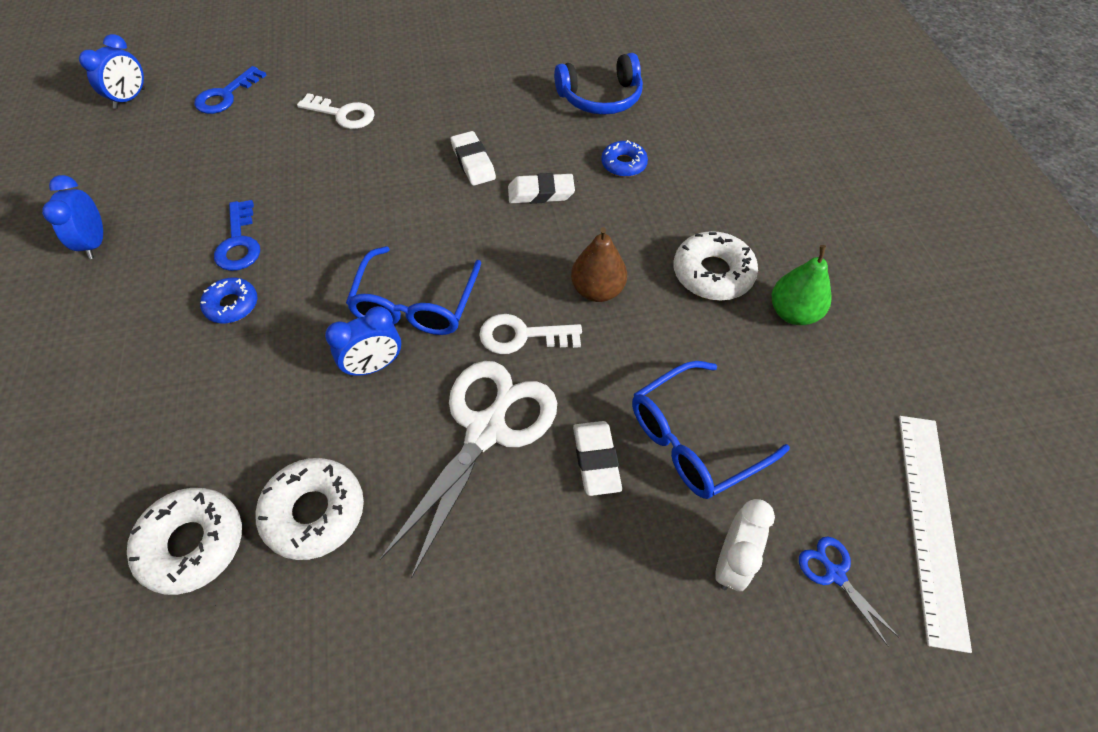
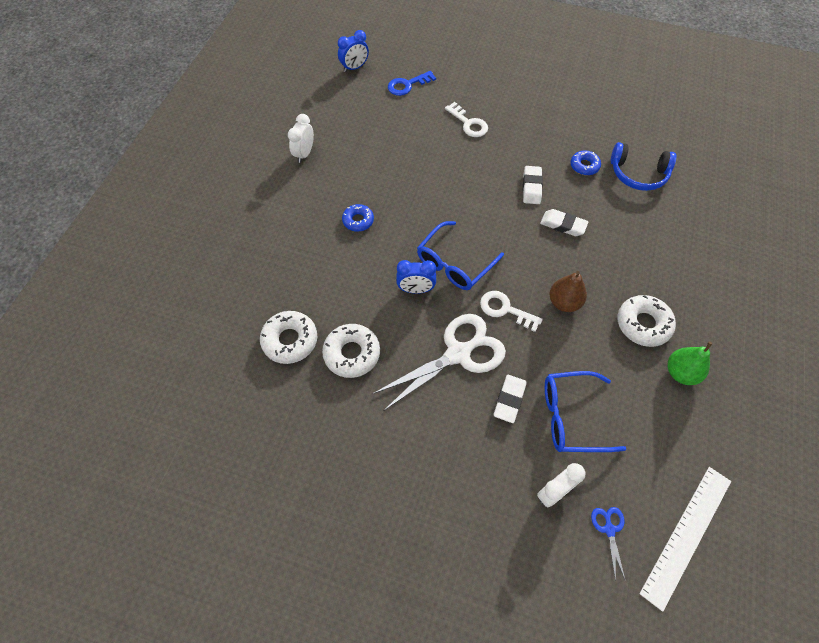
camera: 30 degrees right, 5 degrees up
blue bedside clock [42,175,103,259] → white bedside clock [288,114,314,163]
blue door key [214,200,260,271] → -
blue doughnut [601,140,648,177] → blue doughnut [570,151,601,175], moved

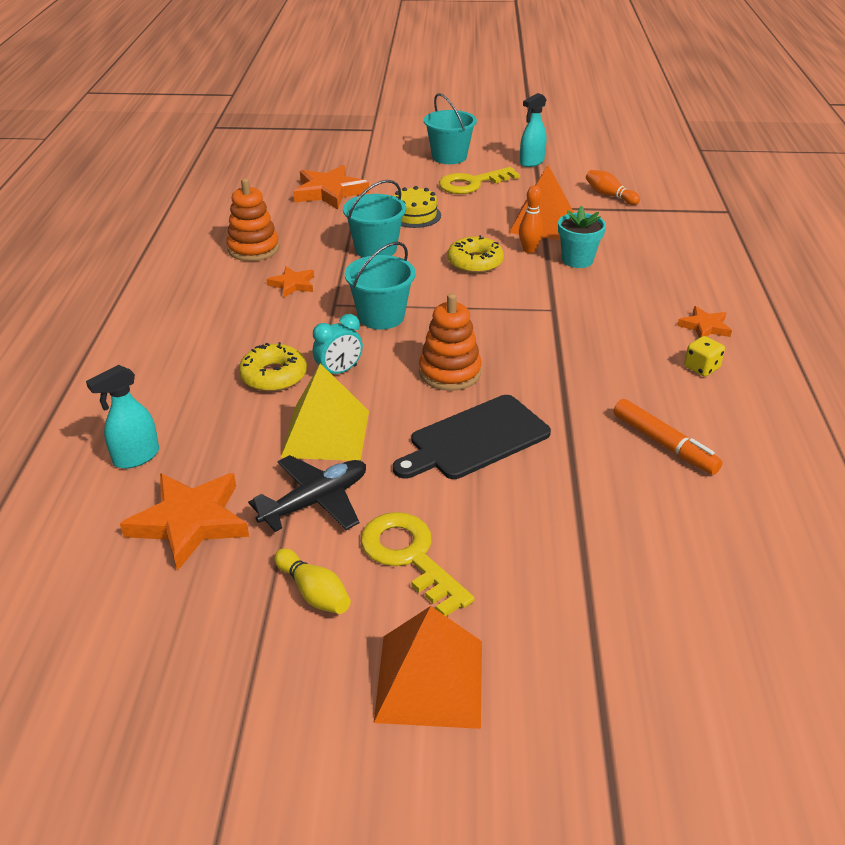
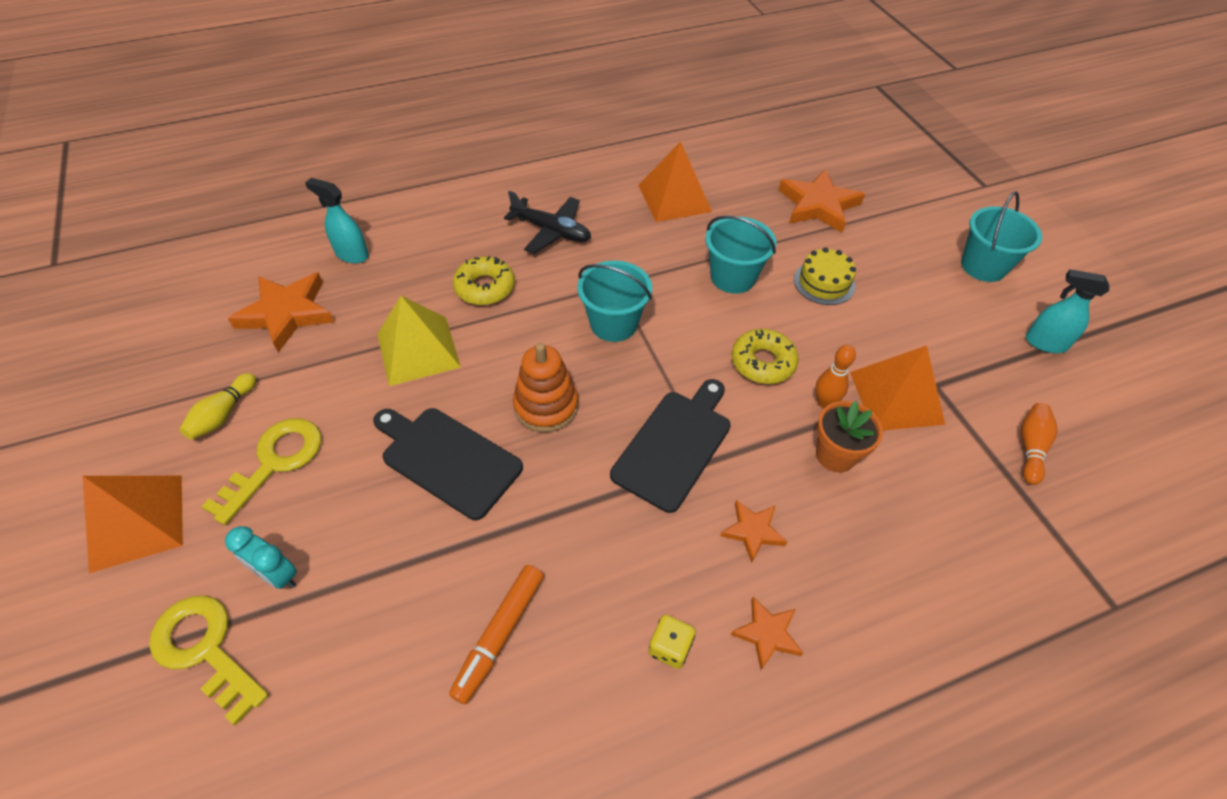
camera: 65 degrees right, 15 degrees up
orange-coloured stacking toy [226,178,279,261] → orange-coloured pyramid shape [638,141,712,222]
ebony aeroplane [248,455,366,532] → ebony aeroplane [504,190,591,254], moved
orange-coloured star shape [266,266,314,297] → orange-coloured star shape [720,500,787,563], moved
turquoise bedside clock [313,314,363,374] → turquoise bedside clock [225,526,297,589], moved
bright yellow door key [439,167,520,194] → bright yellow door key [149,595,269,726], moved
turquoise potted plant [558,206,606,268] → orange-coloured potted plant [816,401,883,472]
- → ebony bread board [610,379,731,513]

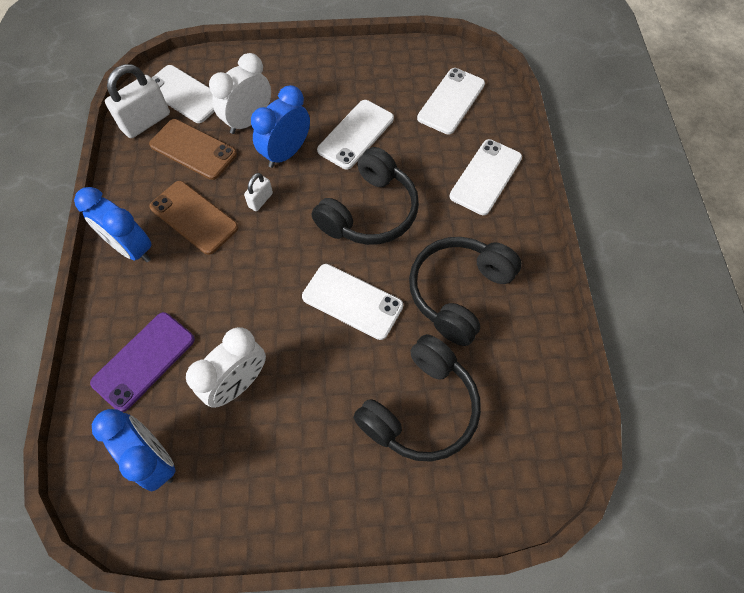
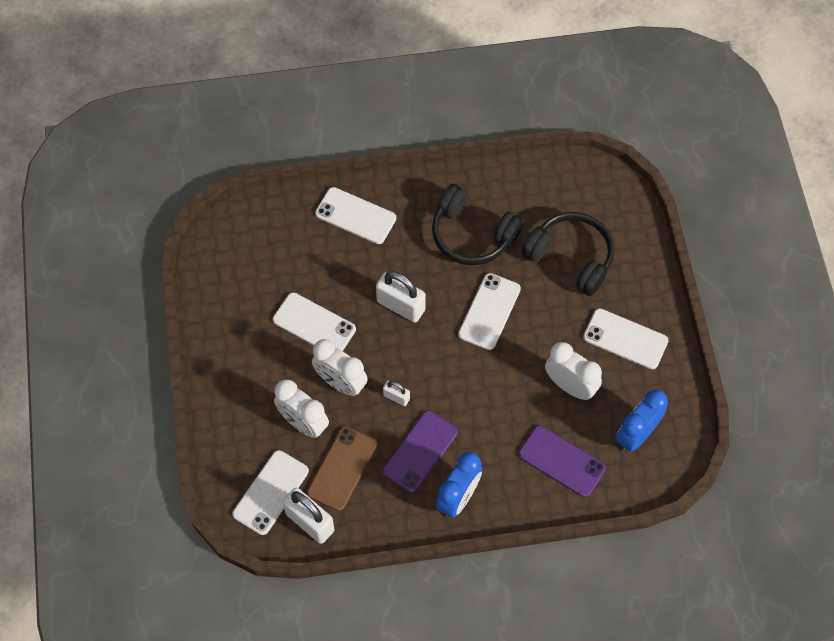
camera: 95 degrees left, 0 degrees up
russet smartphone [149,181,239,255] → royal purple smartphone [383,410,458,493]
blue bedside clock [251,85,310,168] → white bedside clock [312,339,368,396]
ebony over-ear headphones [312,147,419,245] → white lock [376,271,426,322]
white smartphone [417,68,485,134] → white smartphone [583,308,669,369], moved

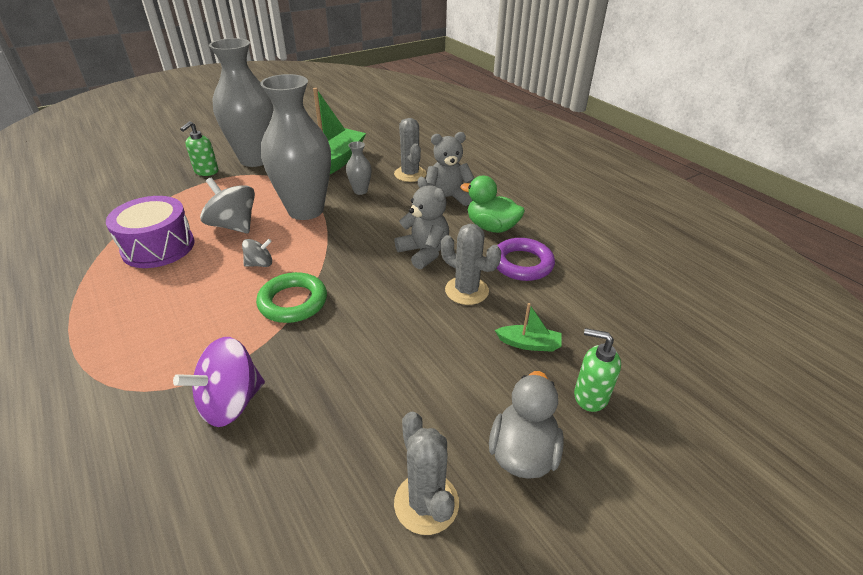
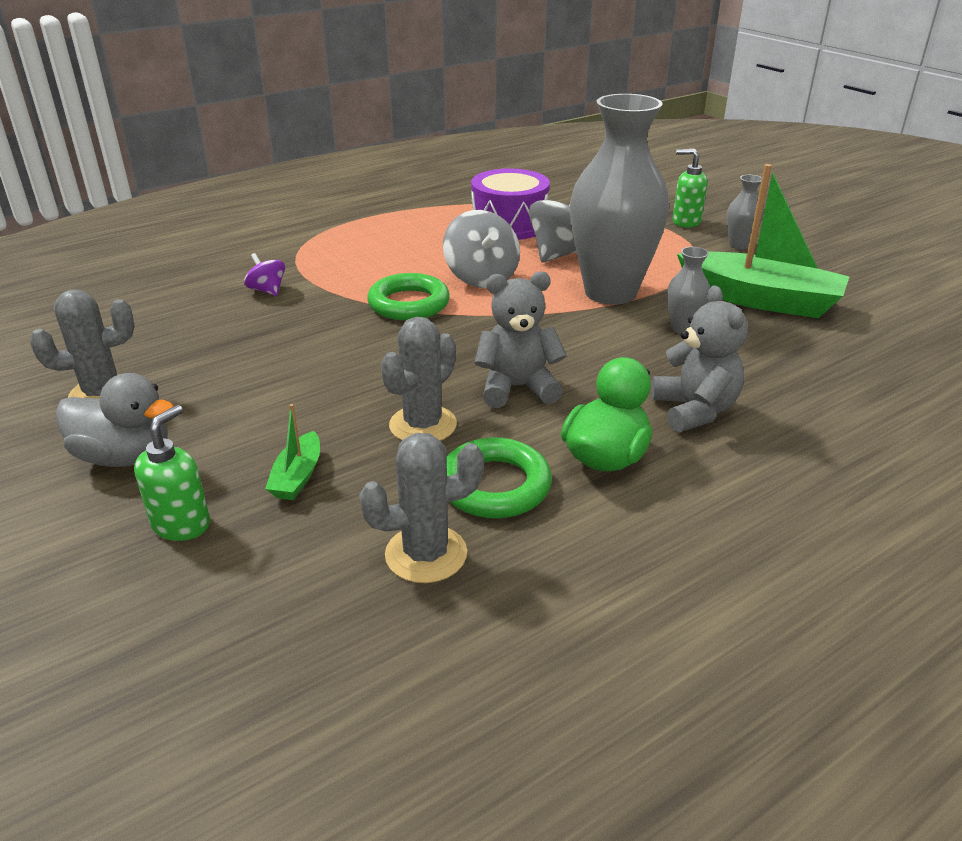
camera: 90 degrees right, 5 degrees down
royal purple toy top [173,337,265,427] → royal purple toy top [244,253,285,296], x0.55
gray vase [209,38,273,167] → gray vase [727,175,763,250], x0.41
gray toy top [242,239,272,267] → gray toy top [443,210,520,288], x1.83
gray cactus [394,118,426,182] → gray cactus [359,433,484,583], moved
gray stuffed bear [394,177,449,269] → gray stuffed bear [474,271,567,408], 150 degrees counterclockwise
royal purple ring [496,238,555,281] → green ring [447,437,552,518]

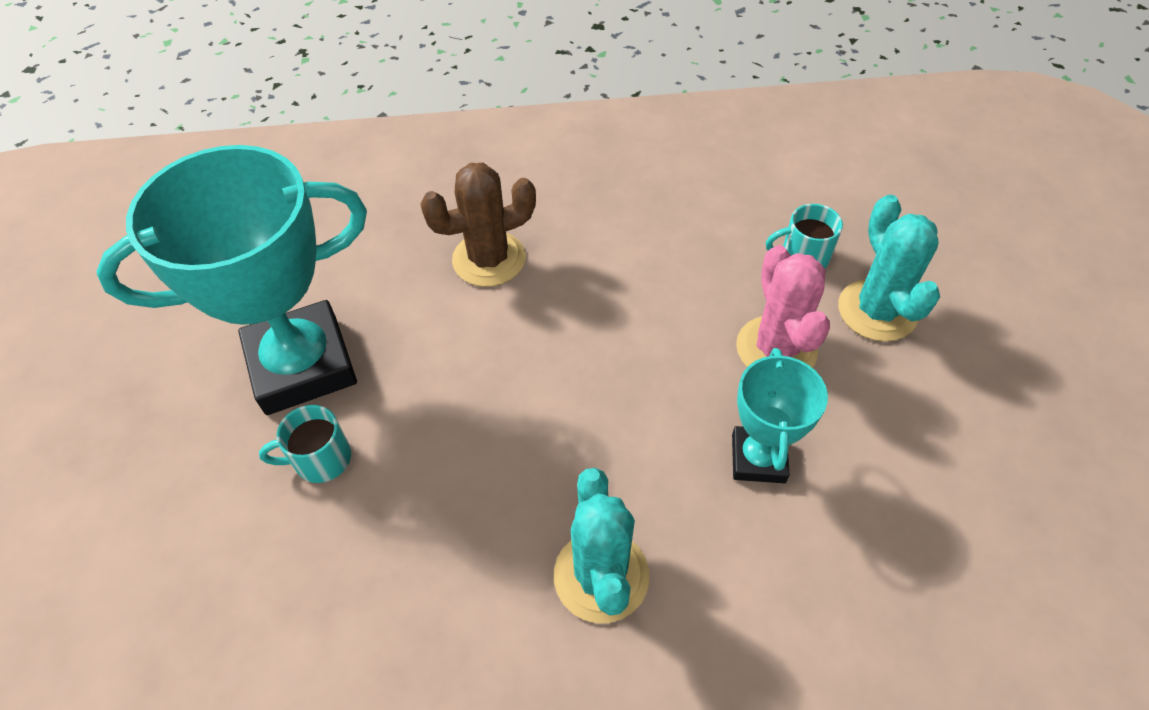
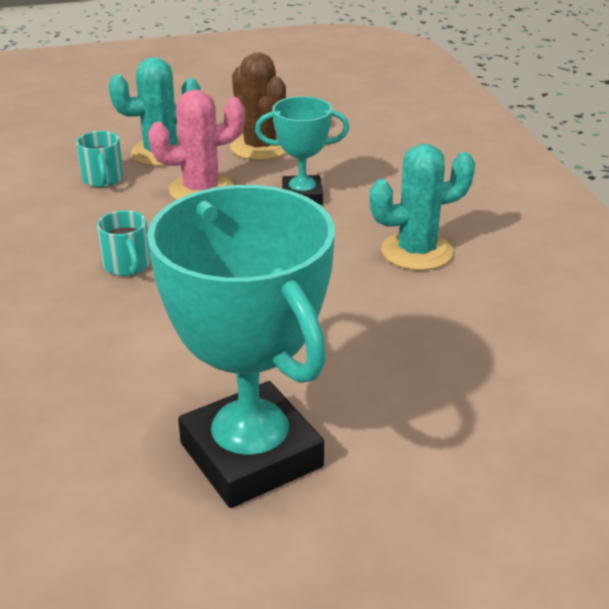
camera: 100 degrees left, 20 degrees down
turquoise tea mug [259,405,351,483] → turquoise tea mug [97,210,151,276], moved
russet cactus [420,163,536,287] → russet cactus [230,52,286,161], moved

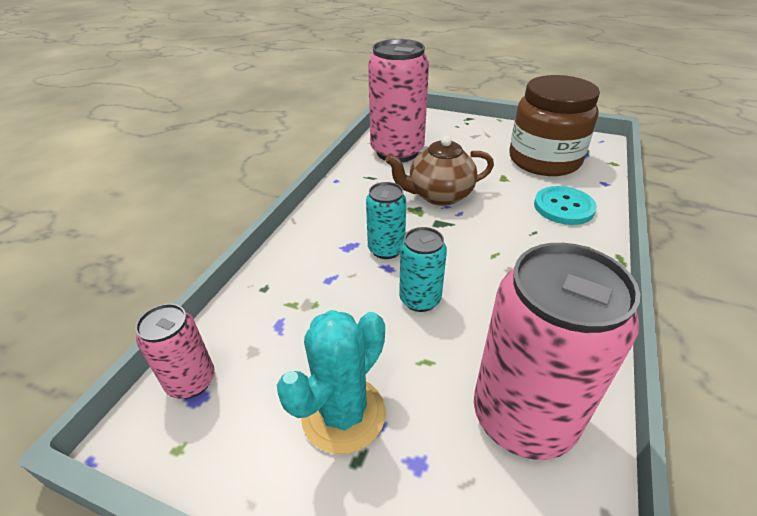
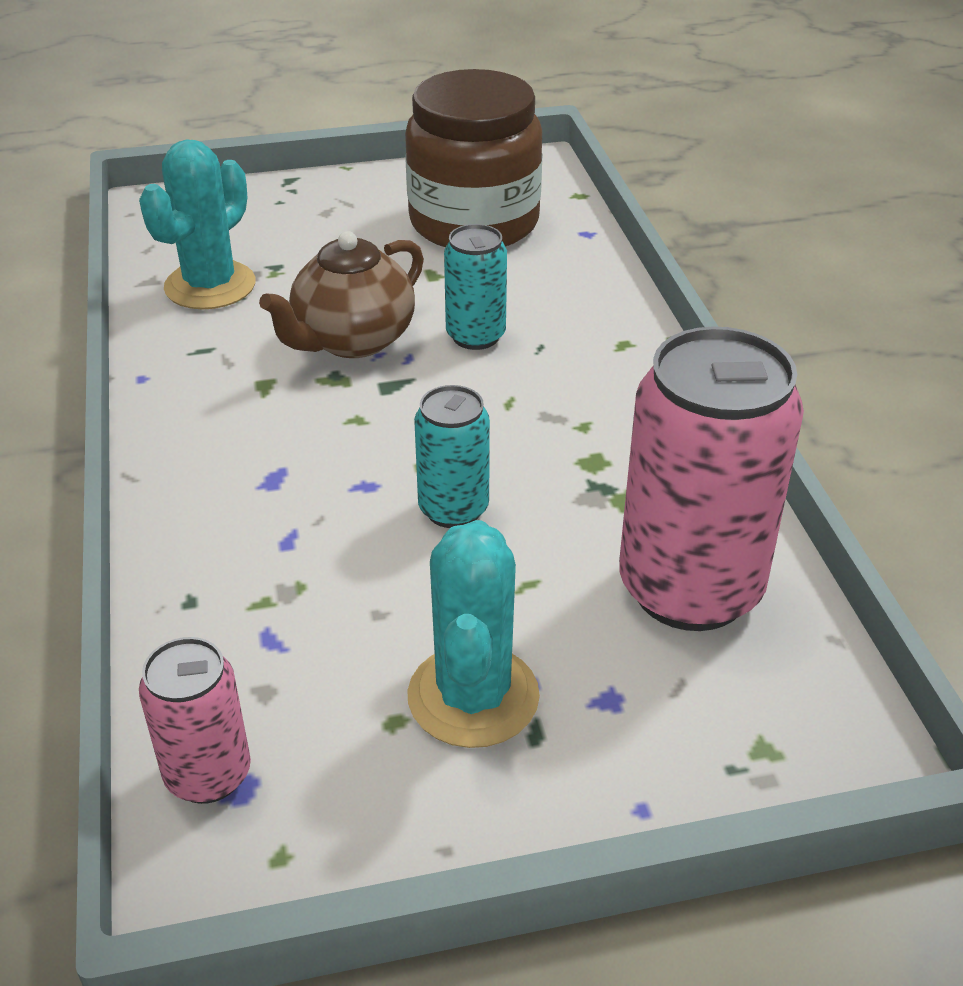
camera: 35 degrees left, 0 degrees up
turquoise soda can [366,182,406,259] → turquoise soda can [444,224,507,350], moved
rosy soda can [368,39,429,162] → turquoise cactus [139,139,255,310]
turquoise button [534,186,597,225] → -

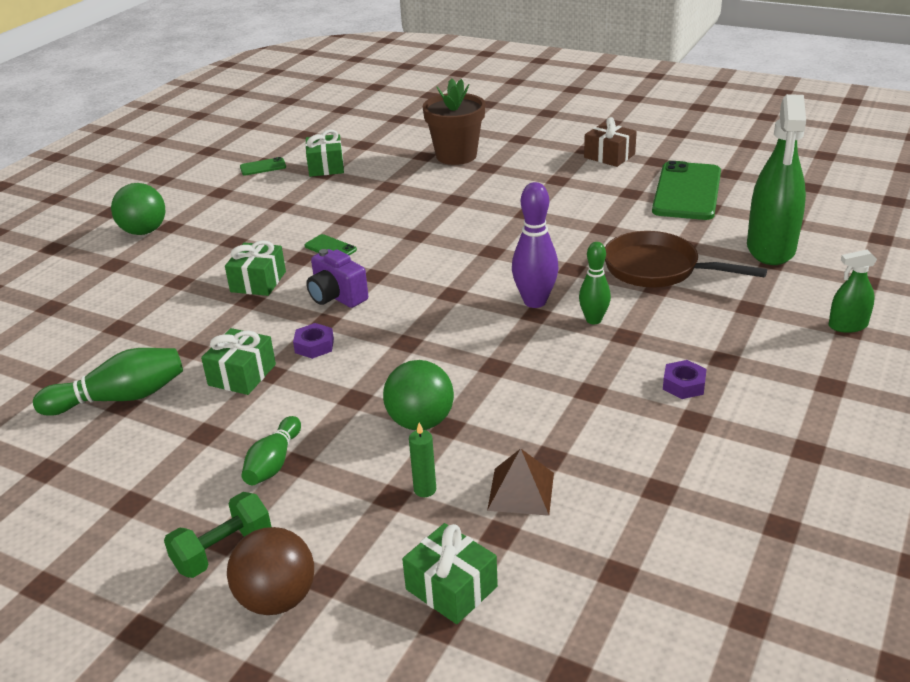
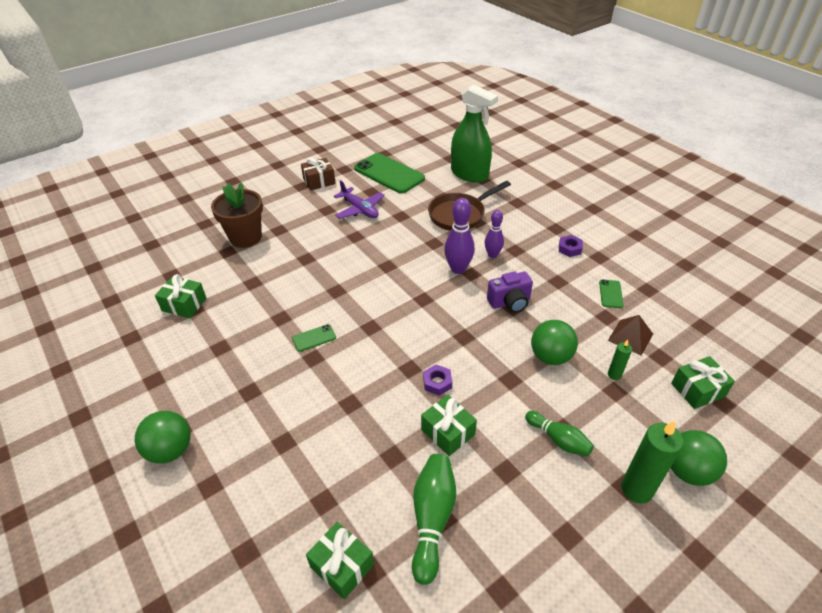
camera: 65 degrees left, 10 degrees up
green hand weight [164,492,271,578] → green candle [621,420,684,503]
green gift [225,241,286,296] → green gift [306,522,374,599], moved
russet sphere [227,527,314,615] → green sphere [671,430,727,486]
green smartphone [240,157,286,175] → green smartphone [599,279,624,308], moved
royal purple camera [306,249,368,308] → royal purple camera [487,272,533,313], moved
green bowling pin [579,242,611,324] → royal purple bowling pin [485,210,504,258]
green spray bottle [828,249,877,333] → -
- → royal purple aeroplane [334,180,385,219]

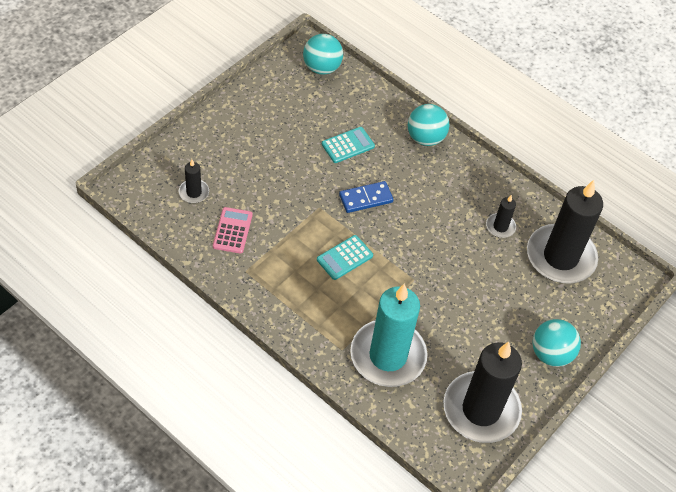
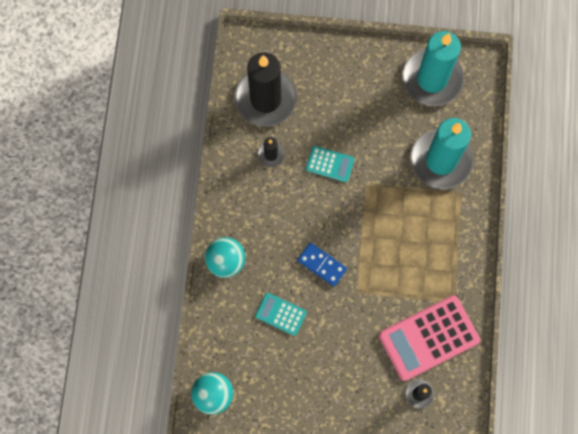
camera: 120 degrees left, 20 degrees up
rosy calculator [213,207,253,254] → rosy calculator [379,295,480,381], x1.94
turquoise calculator [317,235,373,280] → turquoise calculator [306,146,354,182], moved
ebony candle [443,342,522,443] → turquoise candle [402,31,464,106]
turquoise sphere [533,319,581,367] → -

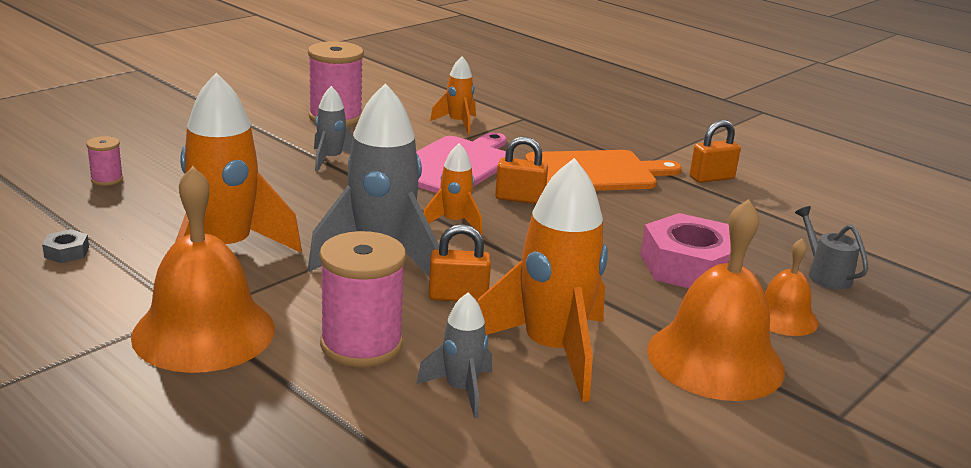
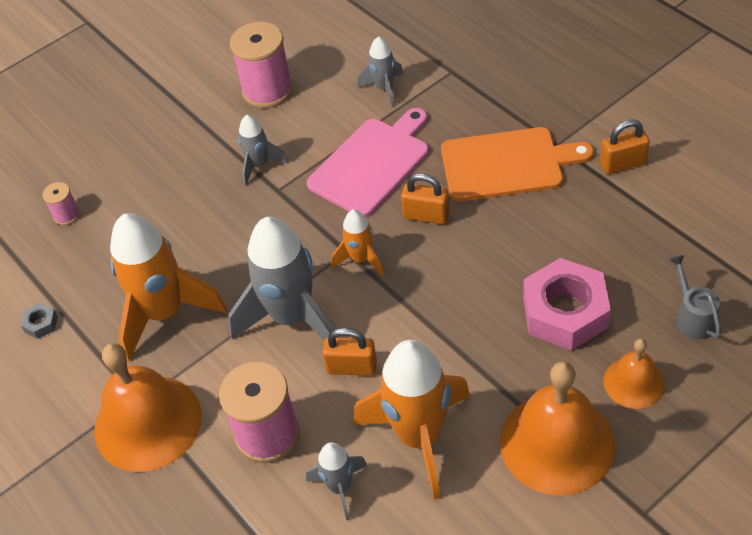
camera: 15 degrees right, 25 degrees up
orange-coloured rocket [430,56,476,134] → gray rocket [358,36,403,107]

